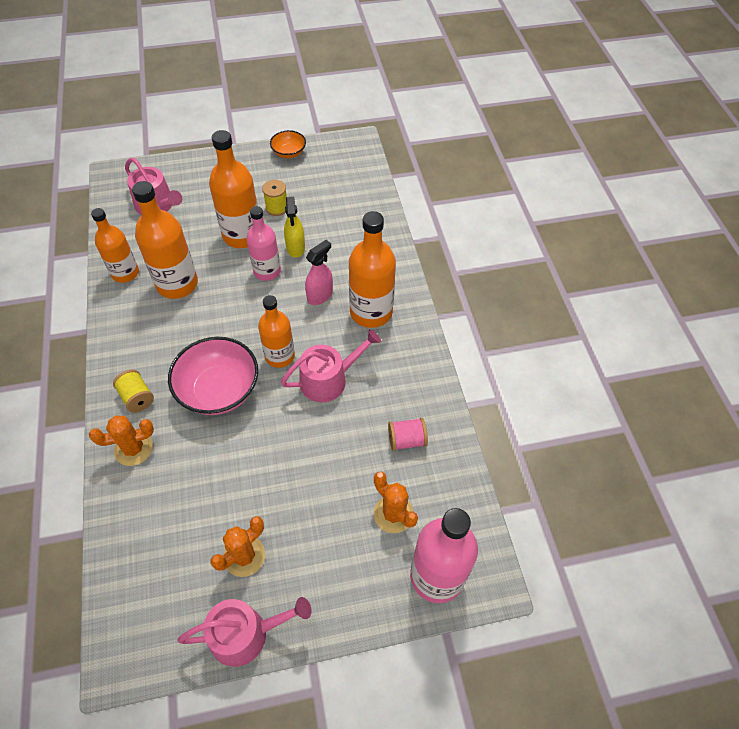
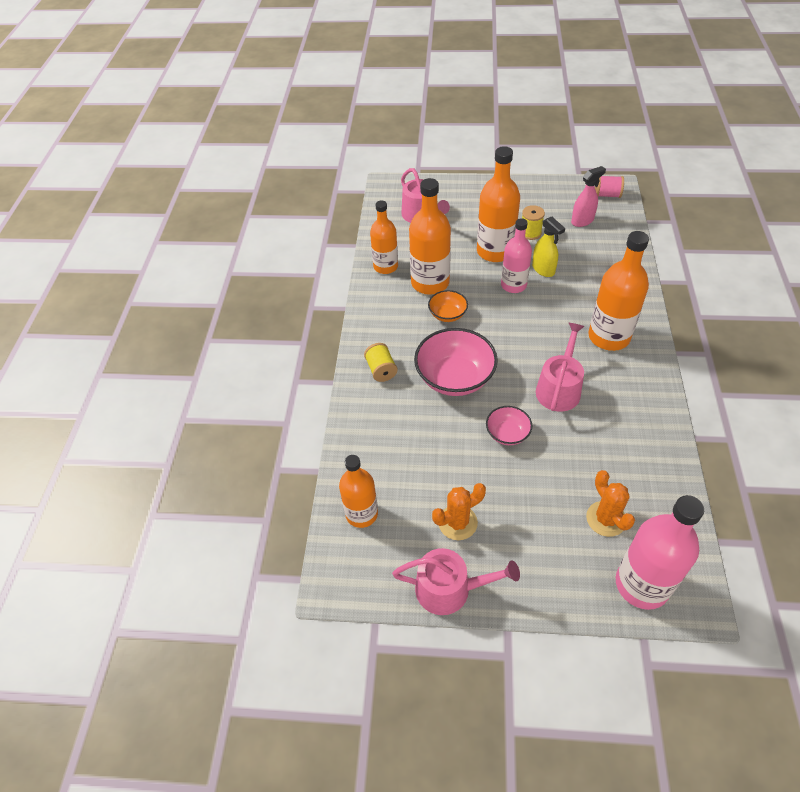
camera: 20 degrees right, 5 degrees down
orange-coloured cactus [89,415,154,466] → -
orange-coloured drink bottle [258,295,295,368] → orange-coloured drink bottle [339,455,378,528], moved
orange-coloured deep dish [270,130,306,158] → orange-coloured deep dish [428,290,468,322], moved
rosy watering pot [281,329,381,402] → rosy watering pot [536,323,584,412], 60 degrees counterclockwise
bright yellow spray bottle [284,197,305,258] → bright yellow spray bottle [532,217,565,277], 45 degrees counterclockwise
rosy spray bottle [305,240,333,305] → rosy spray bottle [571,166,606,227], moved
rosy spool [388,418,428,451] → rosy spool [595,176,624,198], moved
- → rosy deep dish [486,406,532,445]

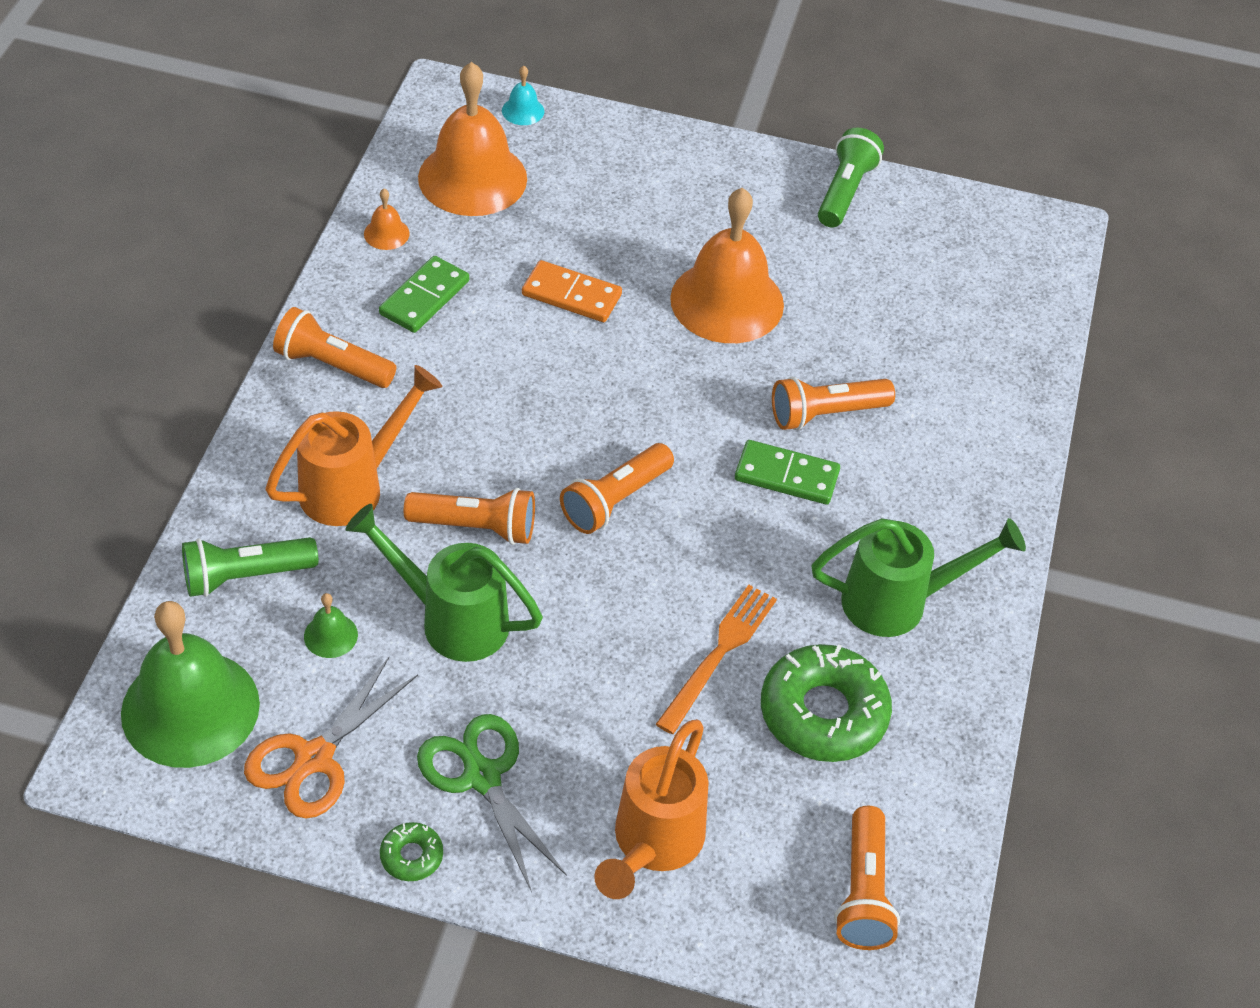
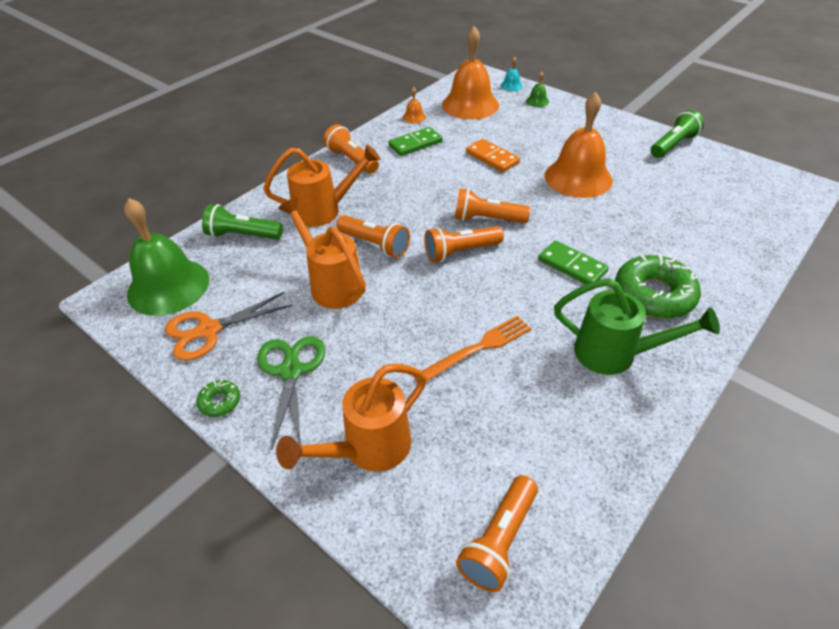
camera: 30 degrees right, 5 degrees down
green school bell [304,593,358,658] → green school bell [526,71,549,107], moved
green watering pot [345,504,543,662] → orange-coloured watering pot [278,197,366,309]
green doughnut [761,644,892,762] → green doughnut [615,254,701,319], moved
orange-coloured torch [772,377,895,430] → orange-coloured torch [455,188,530,223], moved

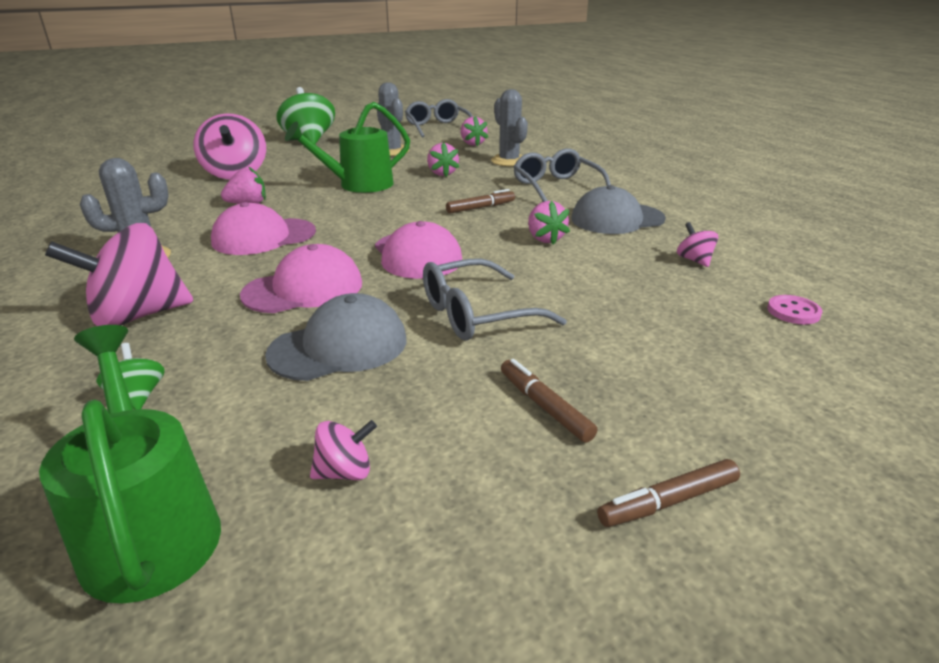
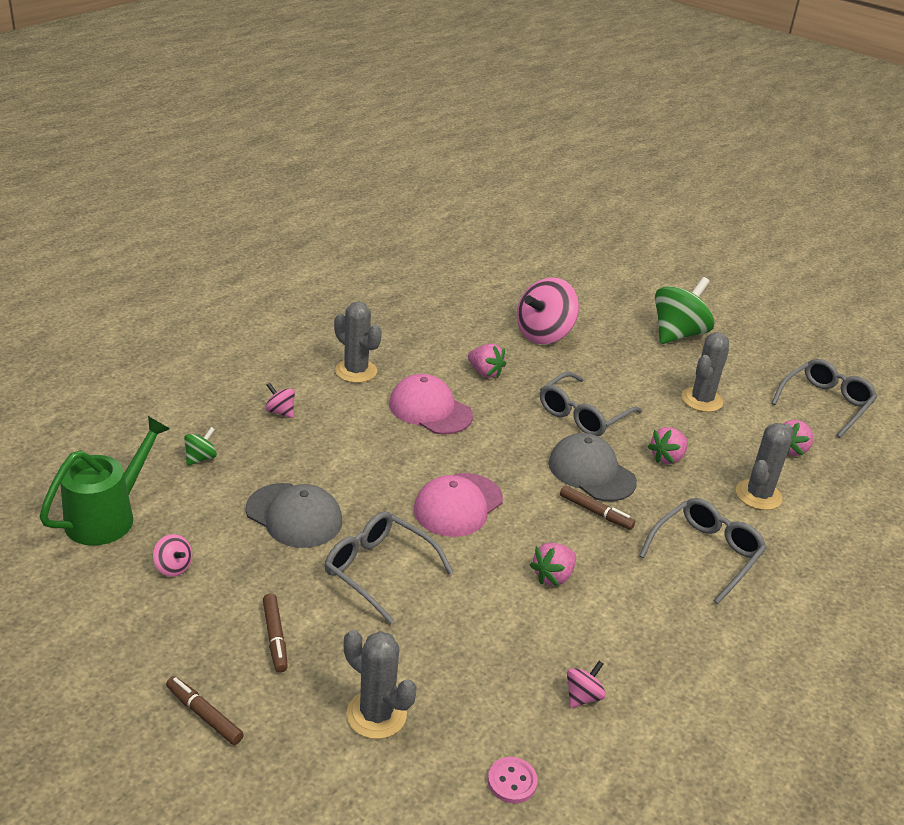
camera: 60 degrees right, 5 degrees up
rosy toy top [45,223,193,326] → rosy toy top [265,383,295,418], x0.45
rosy cap [240,244,362,313] → -
green watering pot [285,102,410,193] → gray glasses [540,372,642,436]
russet marker pen [501,359,597,443] → russet marker pen [263,594,288,673], 135 degrees clockwise
gray cap [571,185,666,234] → gray cap [549,433,637,501], moved
- → gray cactus [344,630,417,739]

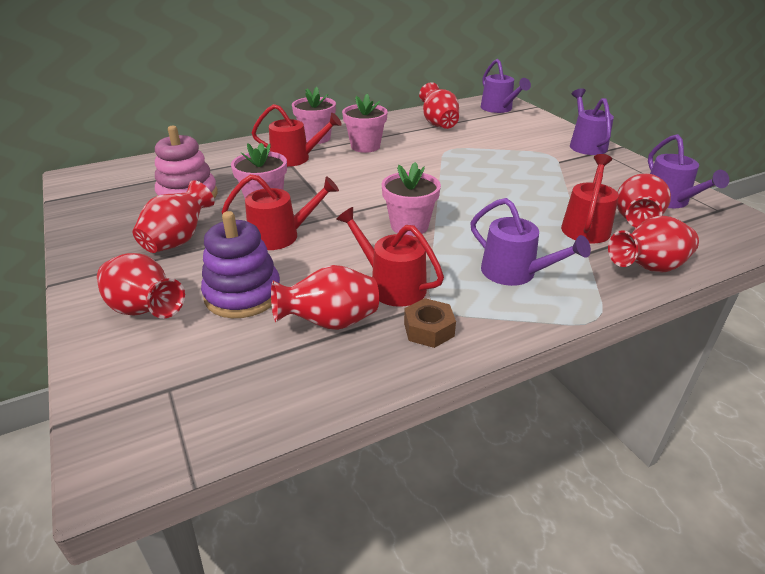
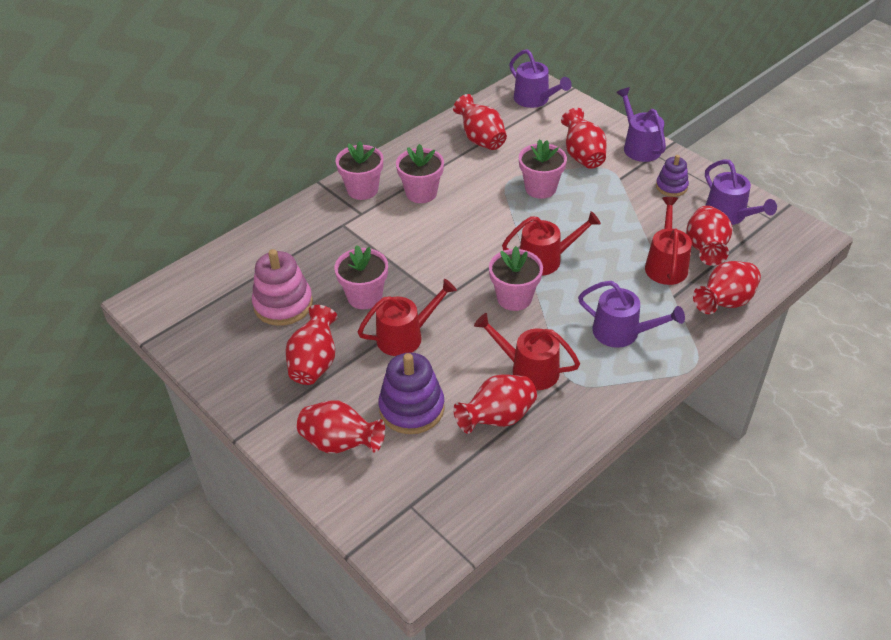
camera: 15 degrees left, 10 degrees up
red watering pot [252,104,342,167] → red watering pot [502,211,601,276], moved
russet hex nut [404,298,456,348] → -
- → rosy potted plant [519,139,567,199]
- → red vase [561,108,606,169]
- → royal purple stacking toy [656,155,689,197]

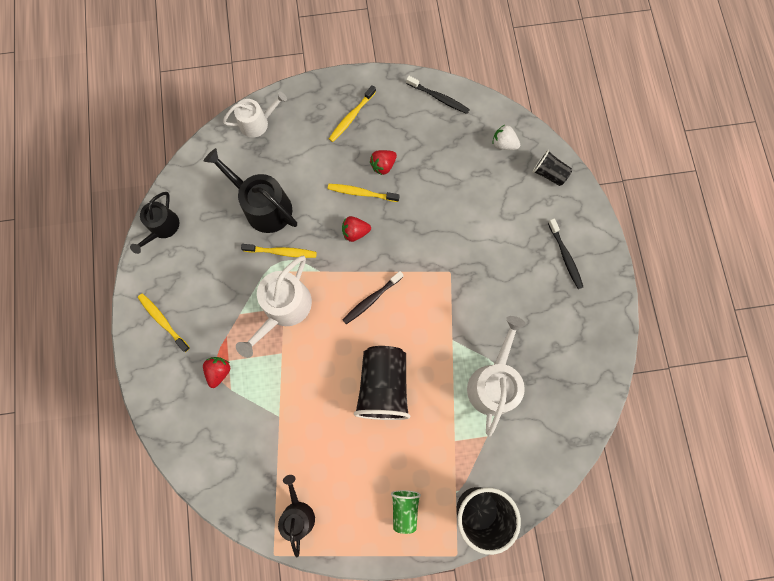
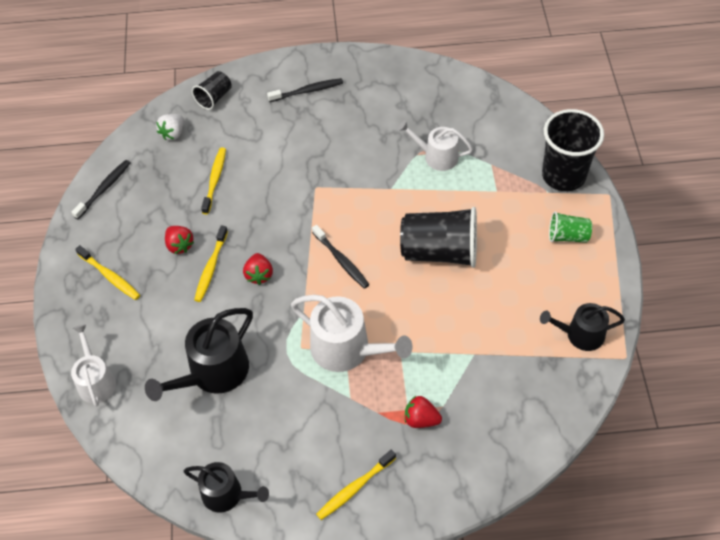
camera: 85 degrees left, 20 degrees down
bright yellow tooth brush [241,244,317,258] → bright yellow tooth brush [201,147,226,214], moved
white watering pot [467,316,526,437] → white watering pot [398,120,473,171], x0.64

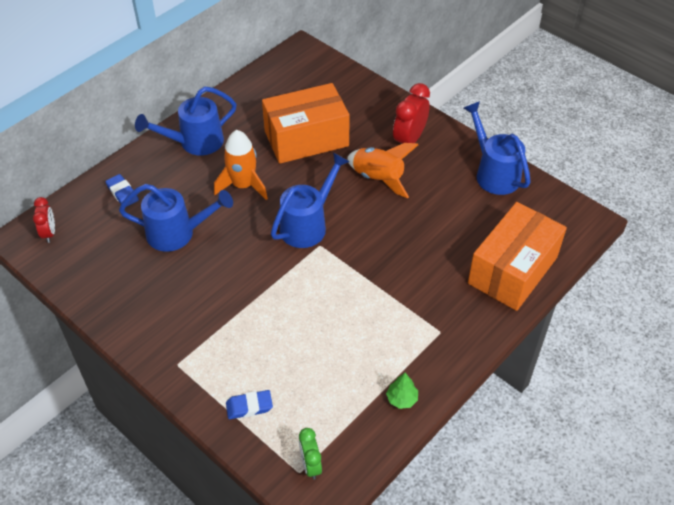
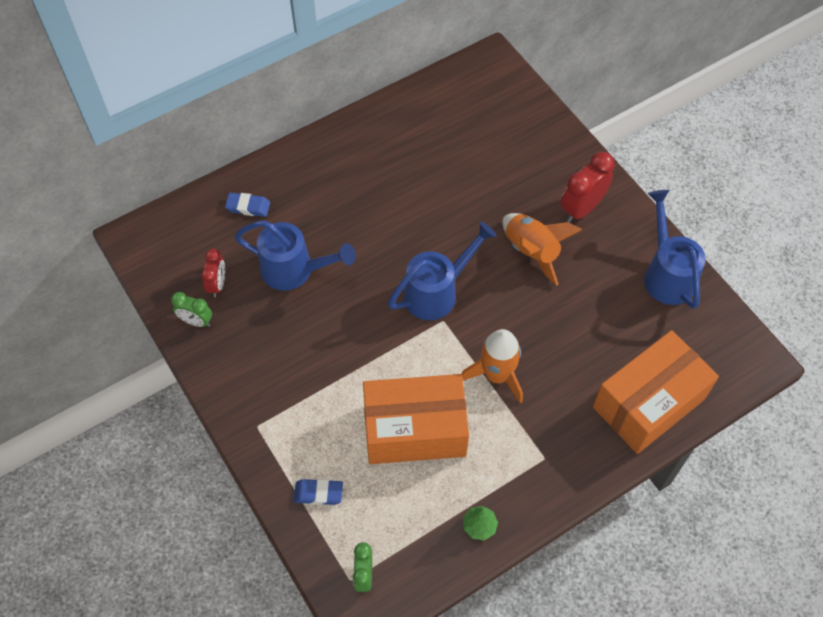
camera: 15 degrees right, 10 degrees up
red bedside clock [33,197,55,243] → red bedside clock [201,249,225,297], moved
blue eraser [105,174,139,207] → blue eraser [225,193,270,217], 60 degrees counterclockwise
blue watering pot [135,86,237,155] → -
orange-coloured rocket [214,130,268,200] → orange-coloured rocket [462,329,523,403], moved
orange-coloured box [262,83,350,164] → orange-coloured box [363,374,469,464], moved
- → green bedside clock [171,292,212,327]

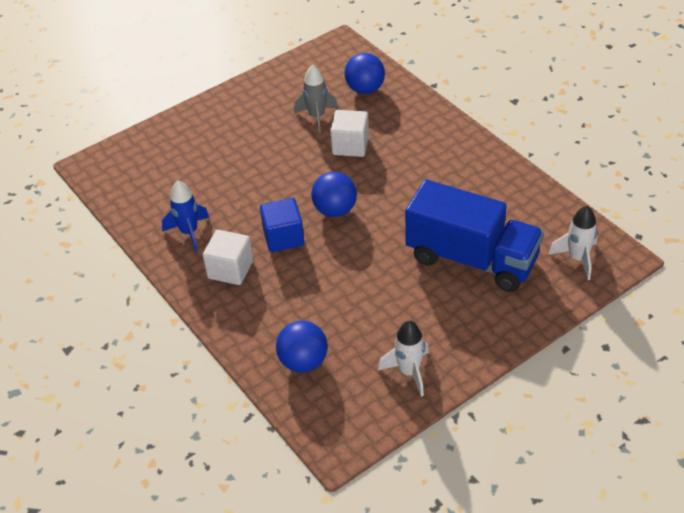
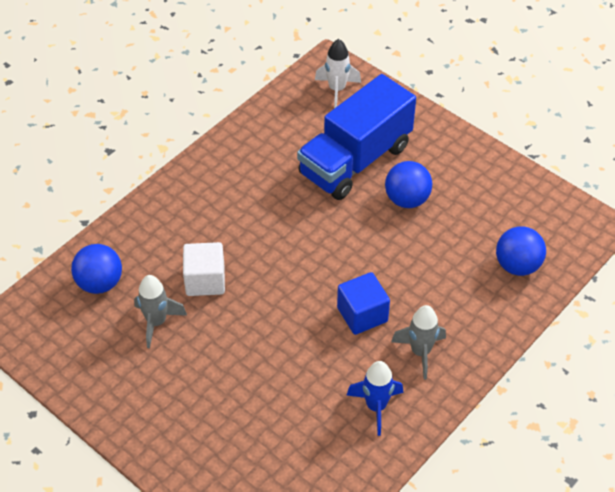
camera: 105 degrees left, 5 degrees up
white block [203,230,253,285] → gray rocket [391,305,446,379]
blue sphere [311,172,357,217] → blue sphere [385,161,432,208], moved
white rocket [378,321,429,397] → -
blue truck [405,179,544,292] → blue truck [297,74,416,200], 150 degrees counterclockwise

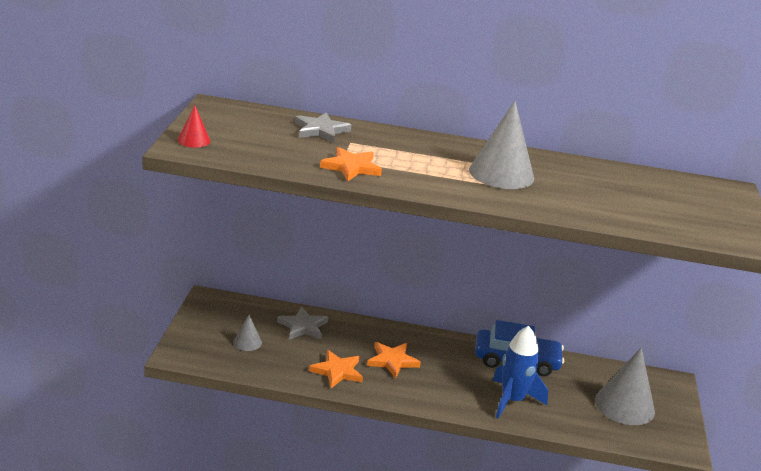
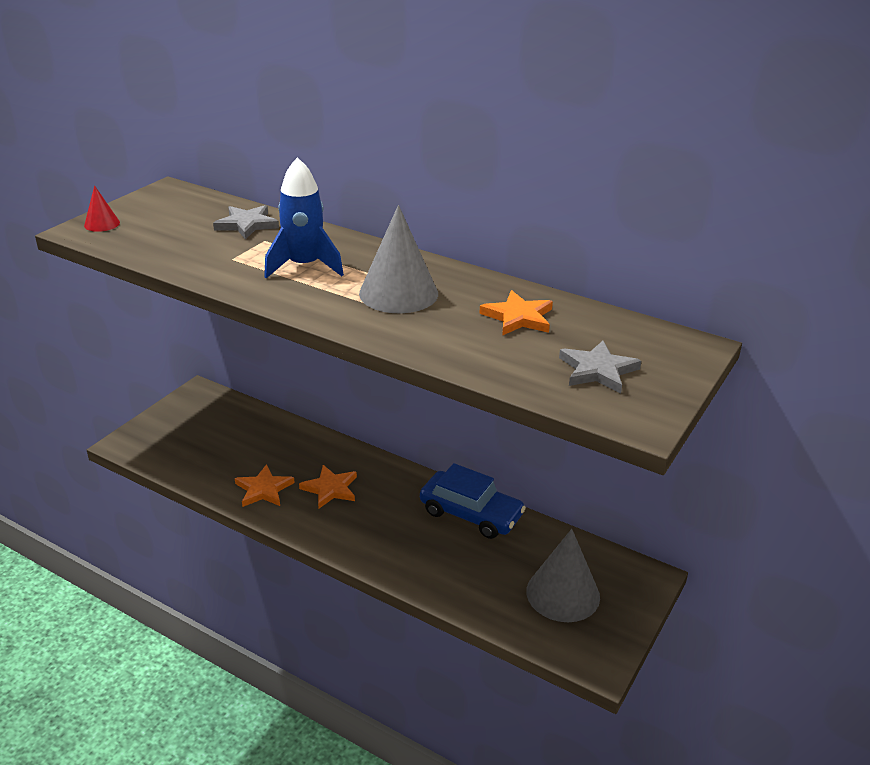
camera: 25 degrees right, 5 degrees up
gray solid cone [233,315,262,351] → -
gray star shape [277,306,328,340] → gray star shape [559,340,641,393], moved
orange-coloured star shape [320,147,382,181] → orange-coloured star shape [479,290,553,336], moved
blue rocket [493,326,548,419] → blue rocket [264,157,344,278], moved

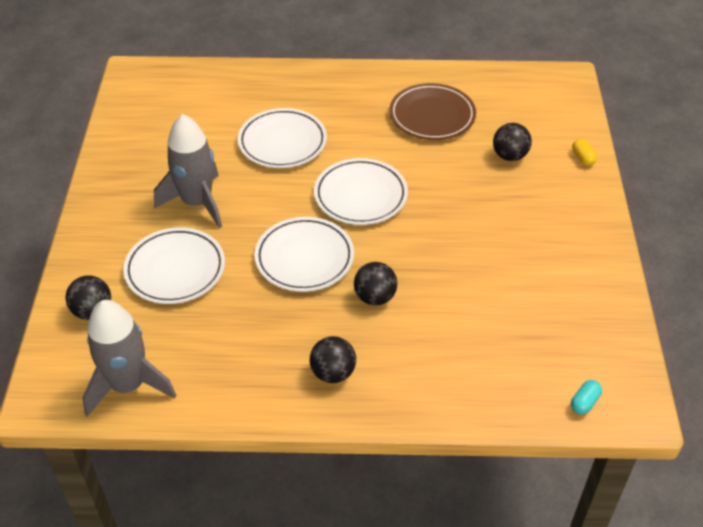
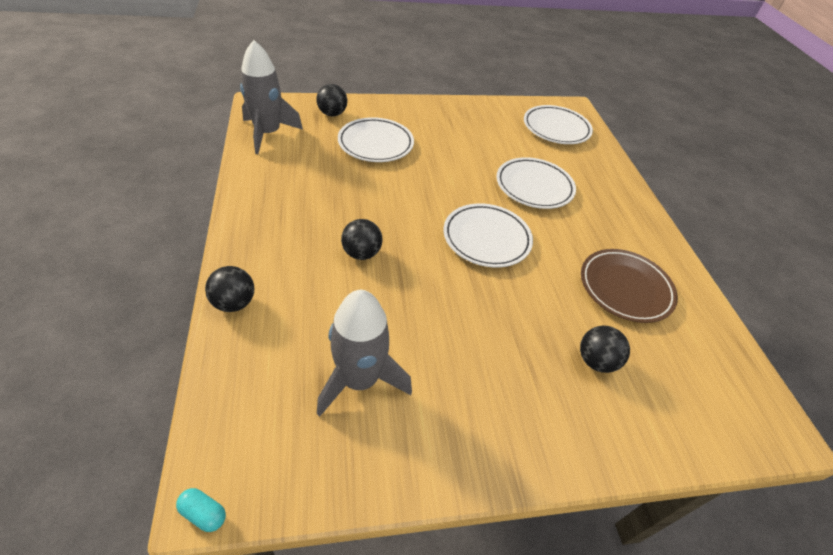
camera: 75 degrees right, 0 degrees up
gray rocket [154,114,222,228] → gray rocket [317,290,412,417], moved
white dinner plate [254,217,354,292] → white dinner plate [524,105,593,144], moved
ebony sphere [310,336,356,383] → ebony sphere [205,266,254,312], moved
turquoise pill [571,380,602,414] → turquoise pill [176,488,226,532], moved
bright yellow pill [572,139,597,166] → -

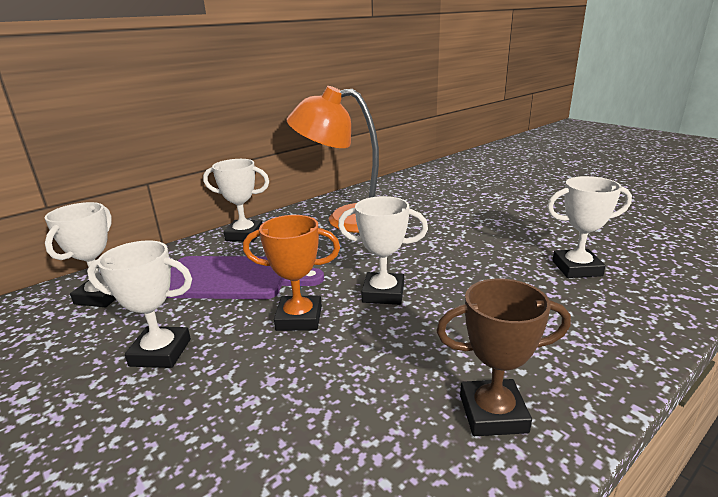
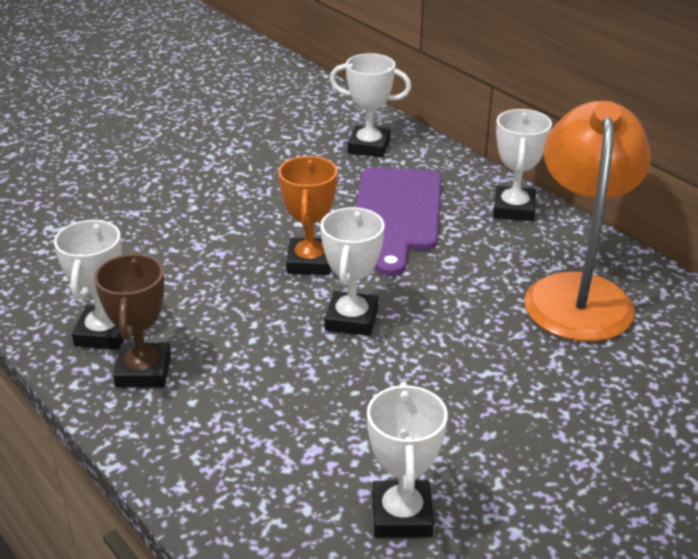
camera: 90 degrees right, 10 degrees up
white trophy [87,240,192,368] → white trophy [54,220,125,350], moved

